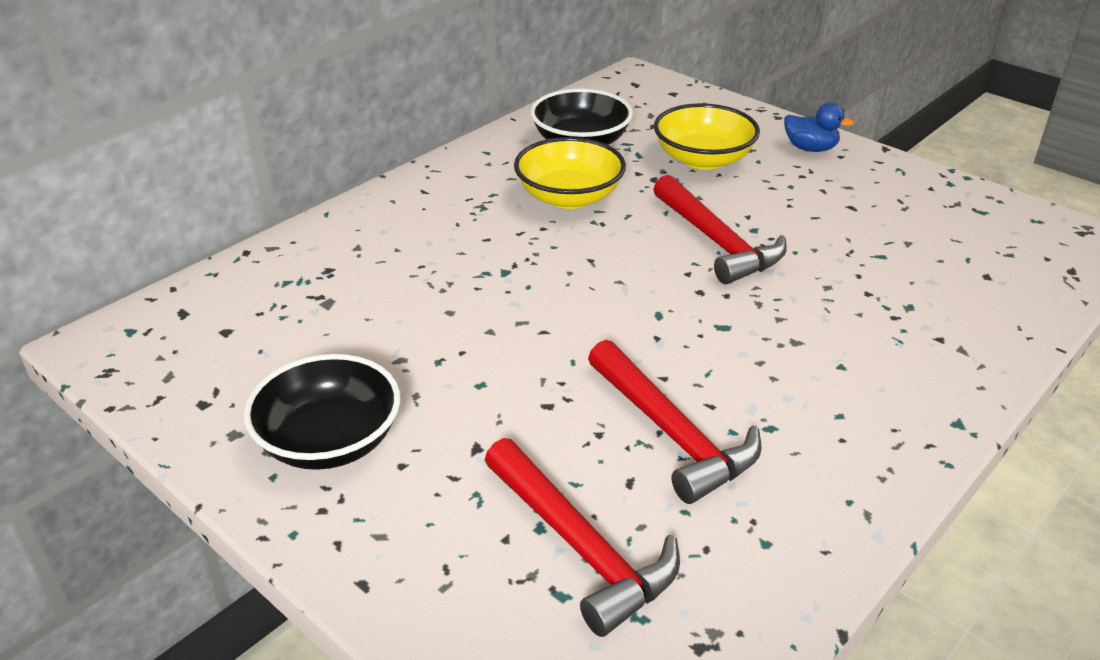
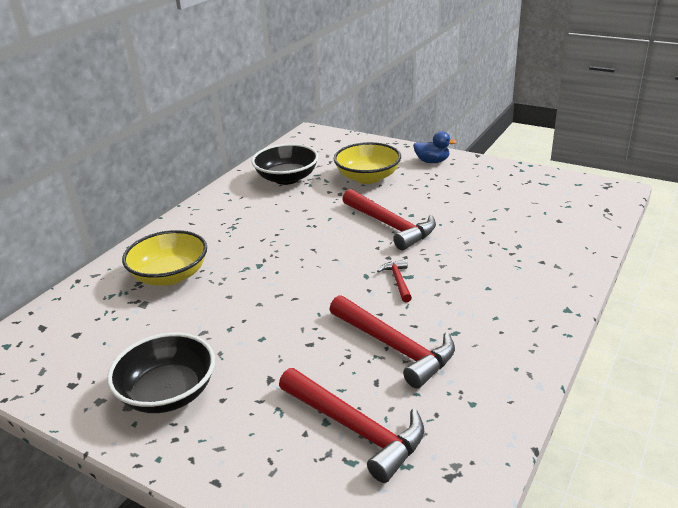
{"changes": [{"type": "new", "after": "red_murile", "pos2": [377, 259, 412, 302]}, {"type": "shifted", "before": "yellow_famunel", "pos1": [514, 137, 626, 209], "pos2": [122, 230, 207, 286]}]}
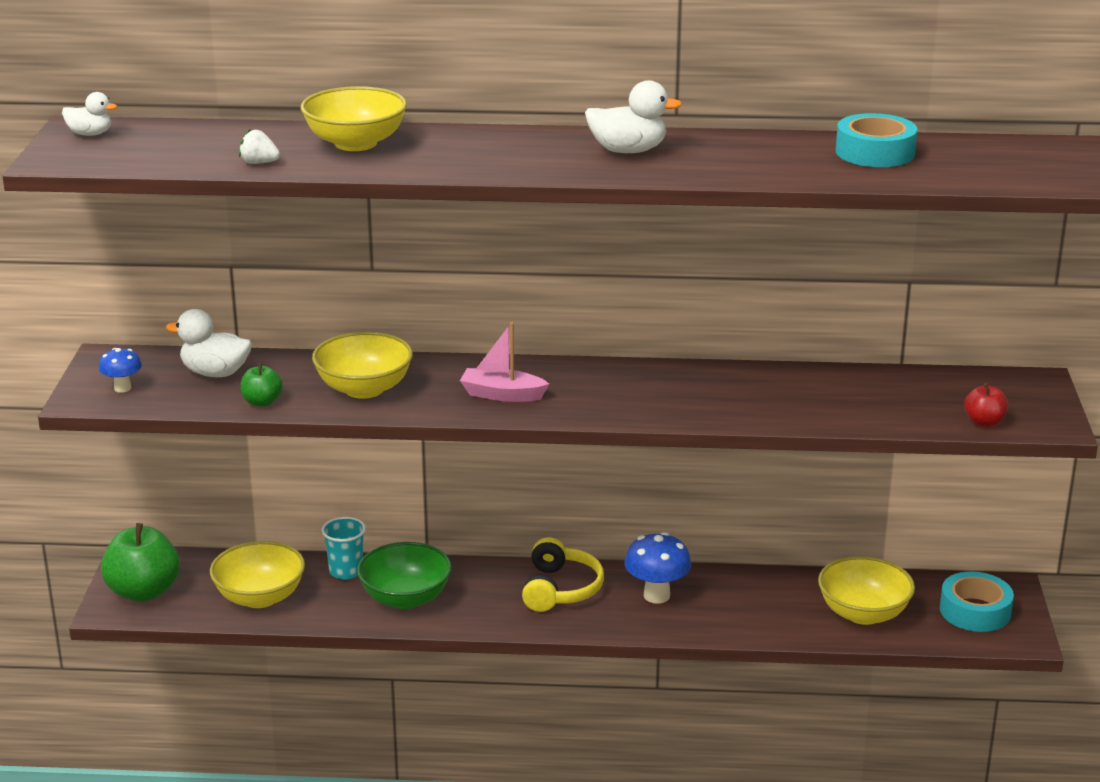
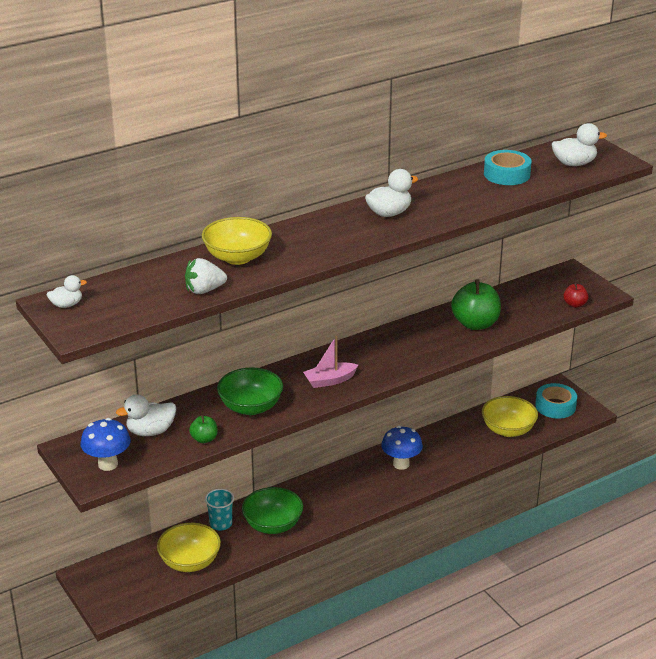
{"changes": [{"type": "gone", "before": "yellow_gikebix", "pos1": [522, 537, 604, 612]}, {"type": "new", "after": "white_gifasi", "pos2": [552, 123, 607, 166]}, {"type": "shifted", "before": "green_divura", "pos1": [101, 523, 180, 602], "pos2": [451, 279, 501, 330]}, {"type": "repainted", "before": "yellow_famunel", "after": "green_famunel", "pos1": [312, 332, 413, 399], "pos2": [217, 367, 283, 415]}, {"type": "scaled", "before": "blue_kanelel", "pos1": [99, 348, 142, 393], "pos2": [81, 418, 131, 471], "scale": 1.68}, {"type": "scaled", "before": "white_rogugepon", "pos1": [239, 129, 280, 164], "pos2": [185, 258, 227, 294], "scale": 1.55}]}
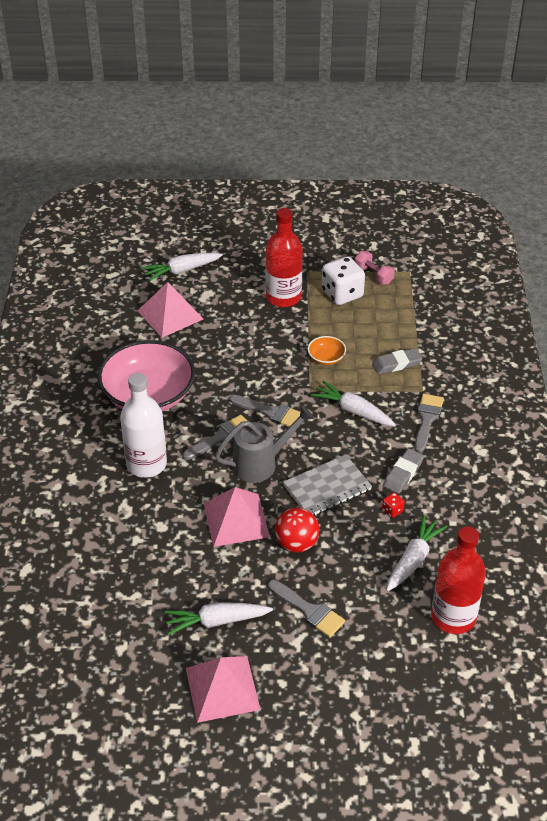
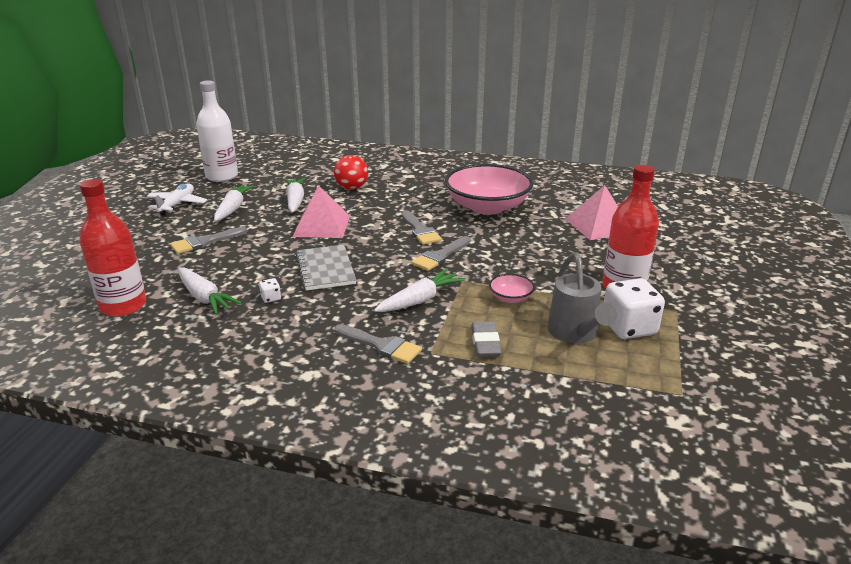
{"changes": [{"type": "gone", "before": "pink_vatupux", "pos1": [355, 251, 395, 285]}, {"type": "gone", "before": "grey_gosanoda", "pos1": [383, 448, 424, 494]}, {"type": "shifted", "before": "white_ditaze", "pos1": [120, 373, 167, 478], "pos2": [196, 80, 238, 182]}, {"type": "shifted", "before": "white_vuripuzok", "pos1": [142, 253, 223, 281], "pos2": [284, 177, 305, 213]}, {"type": "shifted", "before": "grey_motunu", "pos1": [215, 406, 314, 483], "pos2": [547, 253, 617, 344]}, {"type": "shifted", "before": "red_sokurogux", "pos1": [275, 508, 319, 553], "pos2": [334, 155, 368, 190]}, {"type": "swapped", "before": "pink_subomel", "after": "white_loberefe", "pos1": [186, 656, 261, 723], "pos2": [147, 183, 207, 215]}, {"type": "repainted", "before": "orange_famunel", "after": "pink_famunel", "pos1": [308, 336, 346, 365], "pos2": [489, 274, 535, 303]}, {"type": "repainted", "before": "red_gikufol", "after": "white_gikufol", "pos1": [382, 492, 405, 518], "pos2": [259, 278, 281, 303]}]}
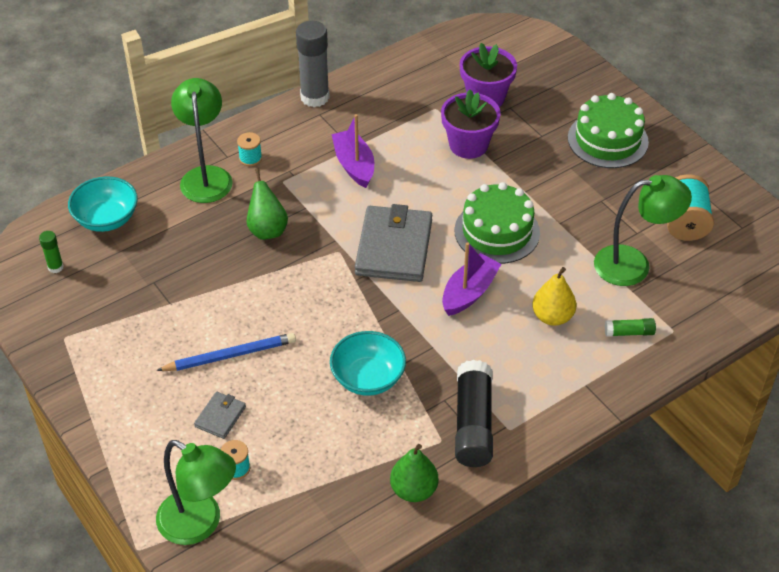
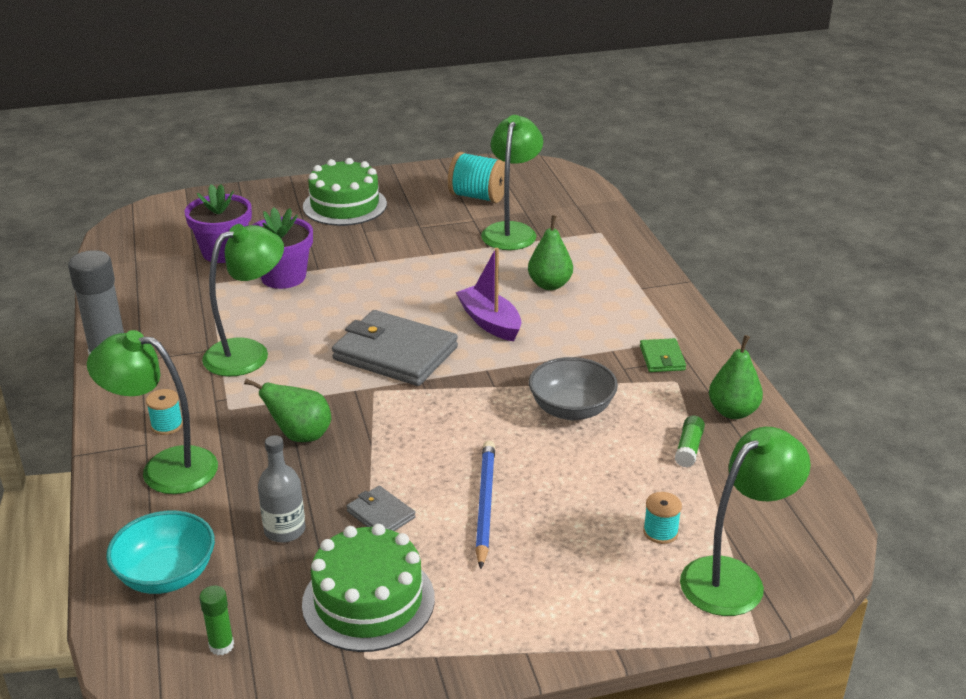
{"changes": [{"type": "new", "after": "grey_ditaze", "pos2": [258, 435, 305, 543]}, {"type": "shifted", "before": "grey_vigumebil", "pos1": [194, 392, 246, 439], "pos2": [346, 486, 416, 531]}, {"type": "shifted", "before": "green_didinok", "pos1": [454, 182, 540, 264], "pos2": [302, 524, 435, 652]}, {"type": "shifted", "before": "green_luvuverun", "pos1": [605, 318, 656, 337], "pos2": [675, 416, 705, 468]}, {"type": "swapped", "before": "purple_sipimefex", "after": "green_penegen", "pos1": [332, 114, 374, 188], "pos2": [202, 224, 284, 376]}, {"type": "swapped", "before": "black_luvuverun", "after": "green_vigumebil", "pos1": [455, 360, 493, 467], "pos2": [640, 338, 686, 372]}, {"type": "repainted", "before": "turquoise_famunel", "after": "grey_famunel", "pos1": [330, 331, 406, 396], "pos2": [529, 357, 618, 420]}, {"type": "repainted", "before": "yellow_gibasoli", "after": "green_gibasoli", "pos1": [532, 267, 576, 326], "pos2": [528, 215, 573, 290]}]}
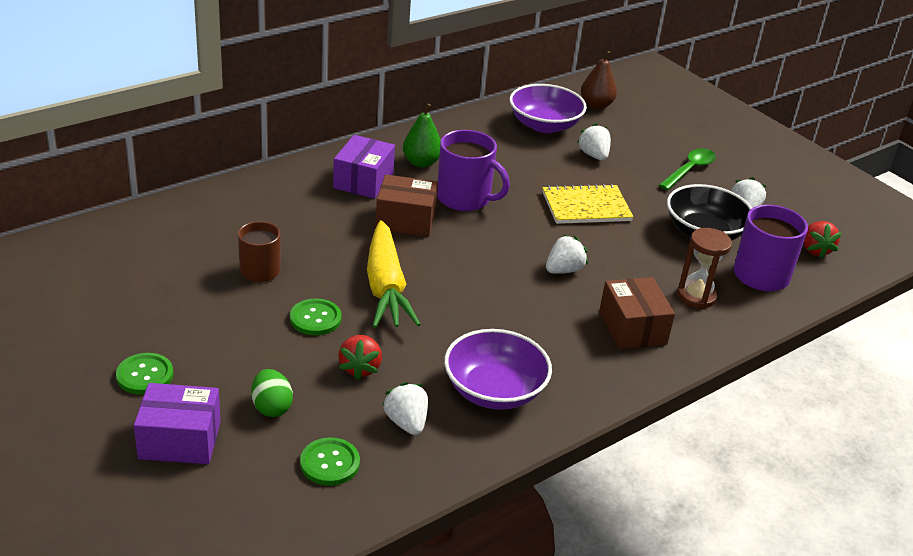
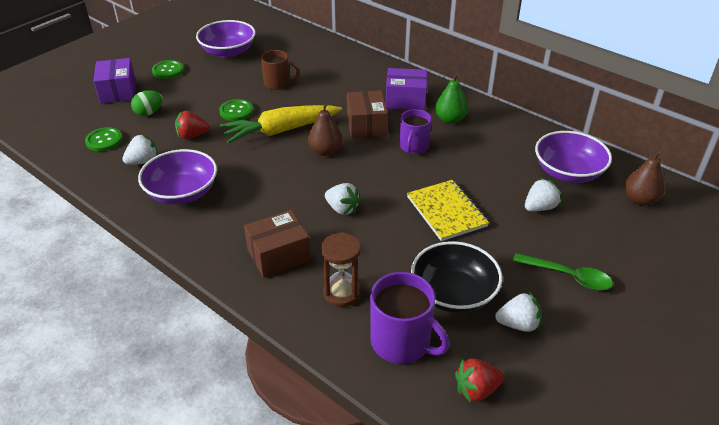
{"changes": [{"type": "new", "after": "purple_famunel", "pos2": [196, 20, 256, 58]}, {"type": "new", "after": "brown_gibasoli", "pos2": [308, 103, 342, 156]}, {"type": "scaled", "before": "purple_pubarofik", "pos1": [437, 130, 510, 211], "pos2": [400, 109, 432, 154], "scale": 0.67}]}
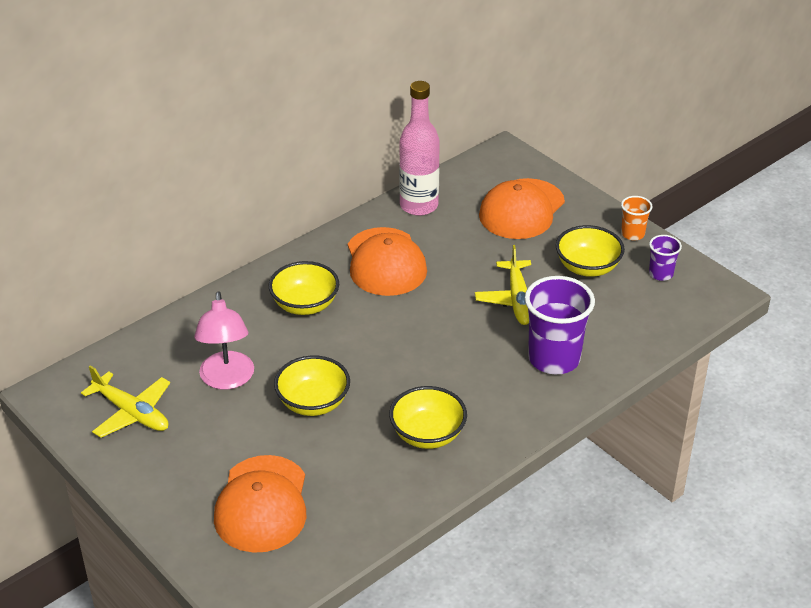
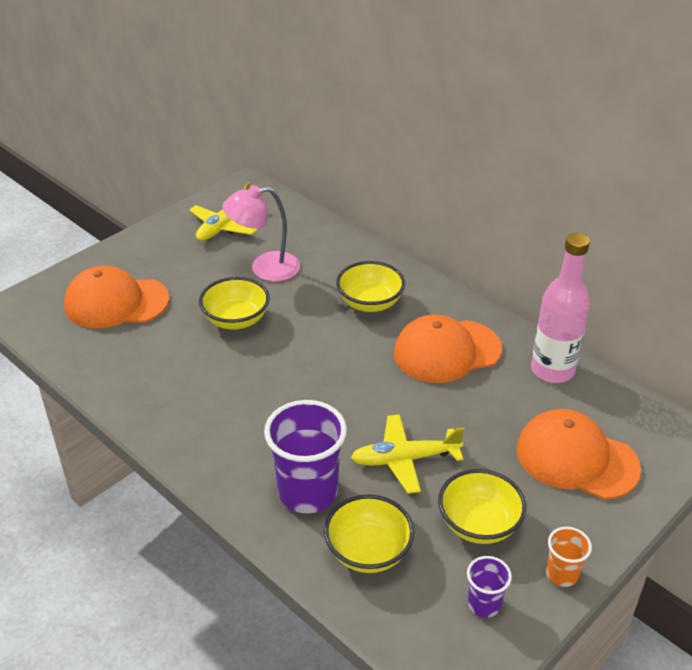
{"changes": [{"type": "shifted", "before": "yellow_famunel", "pos1": [389, 386, 467, 449], "pos2": [324, 495, 414, 573]}]}
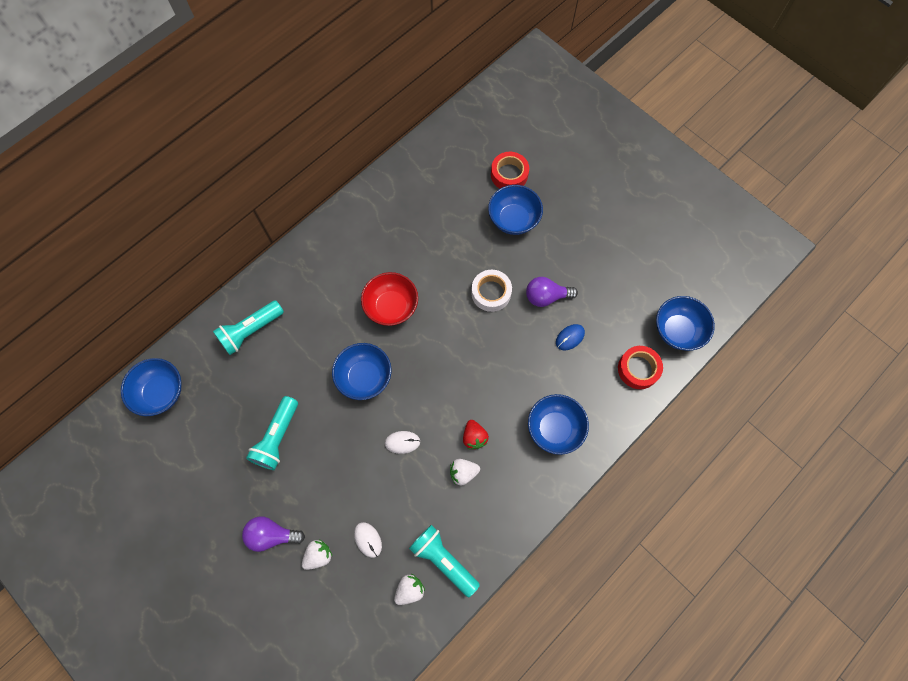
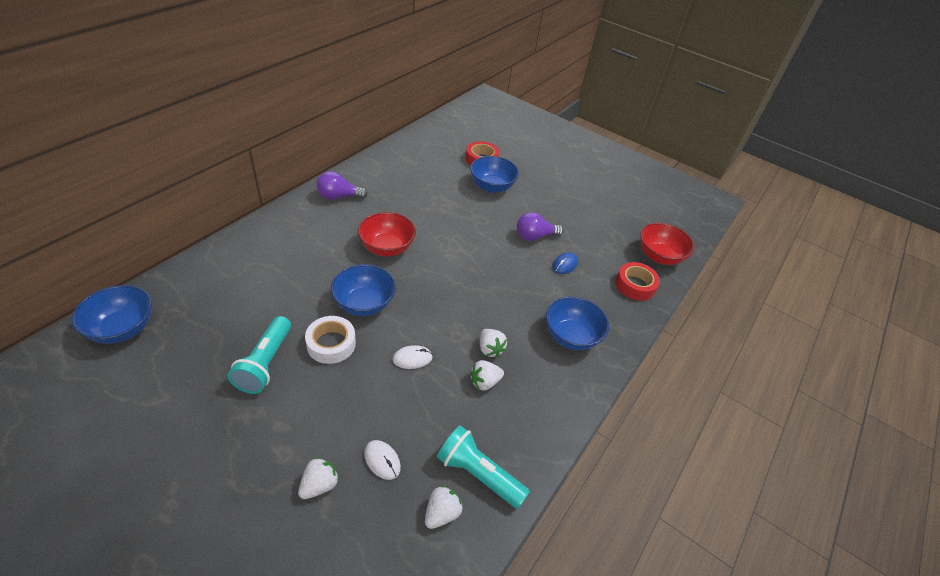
{"changes": [{"type": "gone", "before": "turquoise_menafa", "pos1": [213, 300, 284, 355]}, {"type": "shifted", "before": "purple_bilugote", "pos1": [242, 516, 305, 552], "pos2": [317, 171, 368, 200]}, {"type": "shifted", "before": "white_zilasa", "pos1": [471, 270, 512, 312], "pos2": [305, 316, 356, 364]}, {"type": "repainted", "before": "red_rogugepon", "after": "white_rogugepon", "pos1": [463, 420, 489, 449], "pos2": [480, 329, 507, 357]}, {"type": "repainted", "before": "blue_famunel", "after": "red_famunel", "pos1": [656, 296, 715, 351], "pos2": [640, 223, 694, 265]}]}
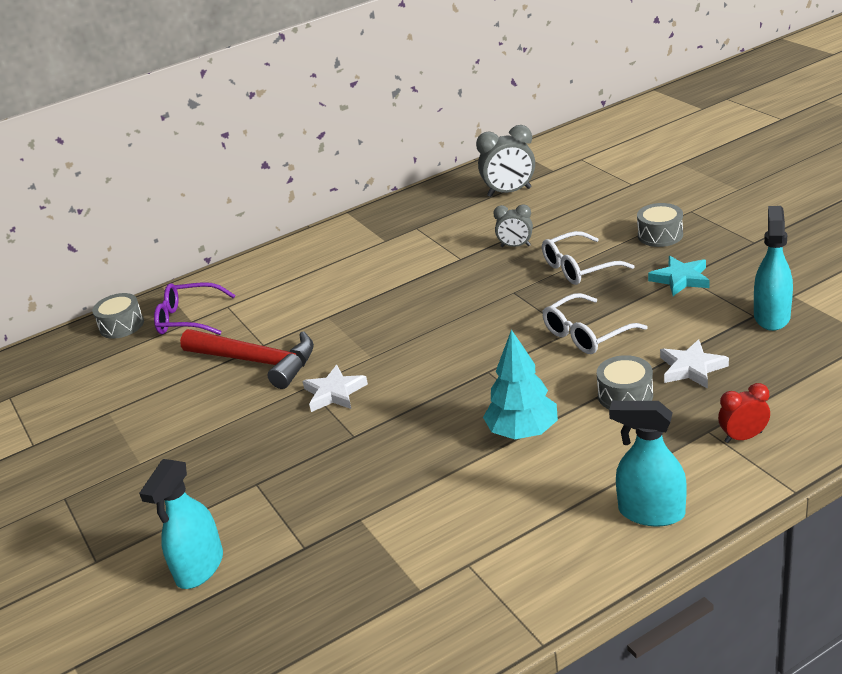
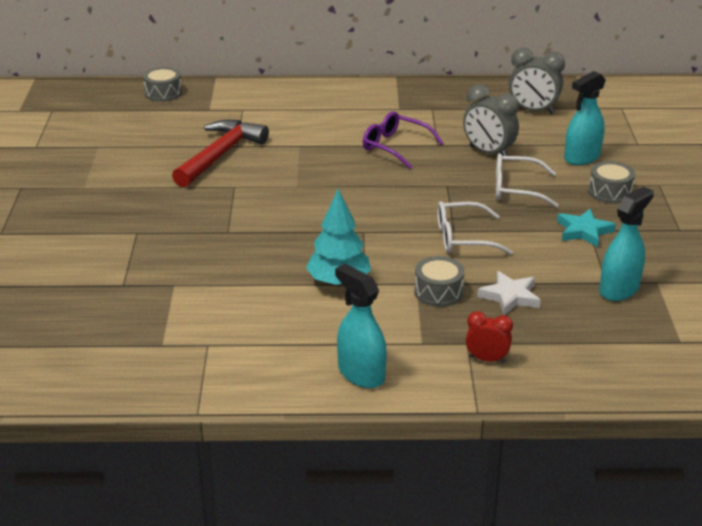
{"changes": [{"type": "gone", "before": "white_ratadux", "pos1": [303, 365, 368, 412]}, {"type": "shifted", "before": "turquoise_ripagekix", "pos1": [139, 459, 223, 589], "pos2": [564, 71, 606, 165]}, {"type": "shifted", "before": "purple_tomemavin", "pos1": [154, 282, 236, 335], "pos2": [363, 112, 443, 169]}, {"type": "rotated", "before": "red_murile", "pos1": [180, 329, 314, 389], "pos2": [172, 120, 269, 187], "turn": -120}, {"type": "scaled", "before": "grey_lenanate", "pos1": [493, 204, 533, 247], "pos2": [463, 84, 519, 156], "scale": 1.63}]}
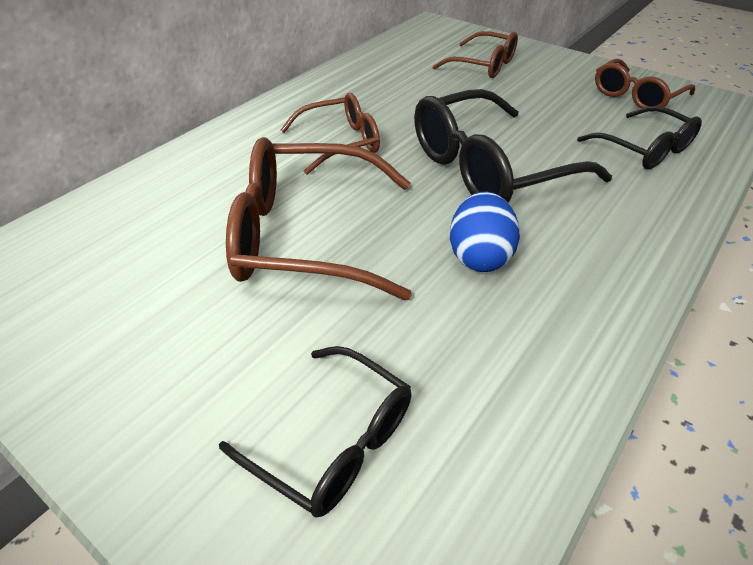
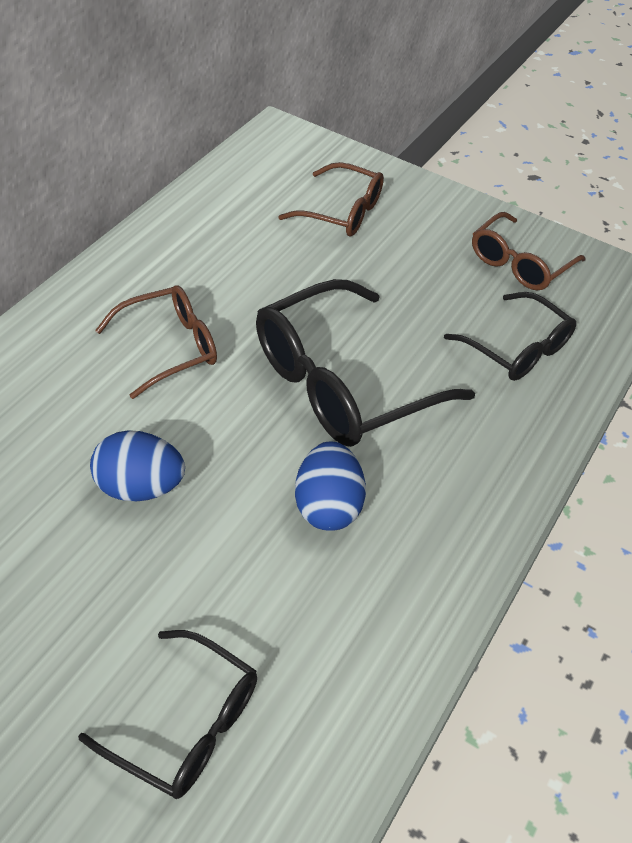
{"changes": [{"type": "swapped", "before": "brown_tomemavin", "after": "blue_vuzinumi", "pos1": [226, 137, 411, 300], "pos2": [90, 430, 185, 502]}]}
